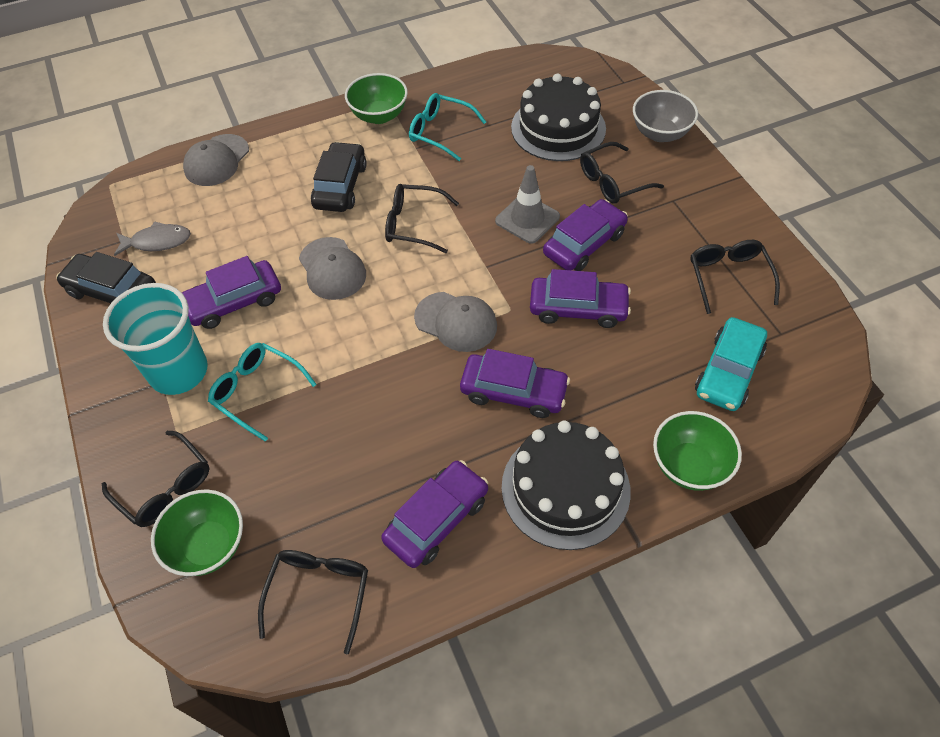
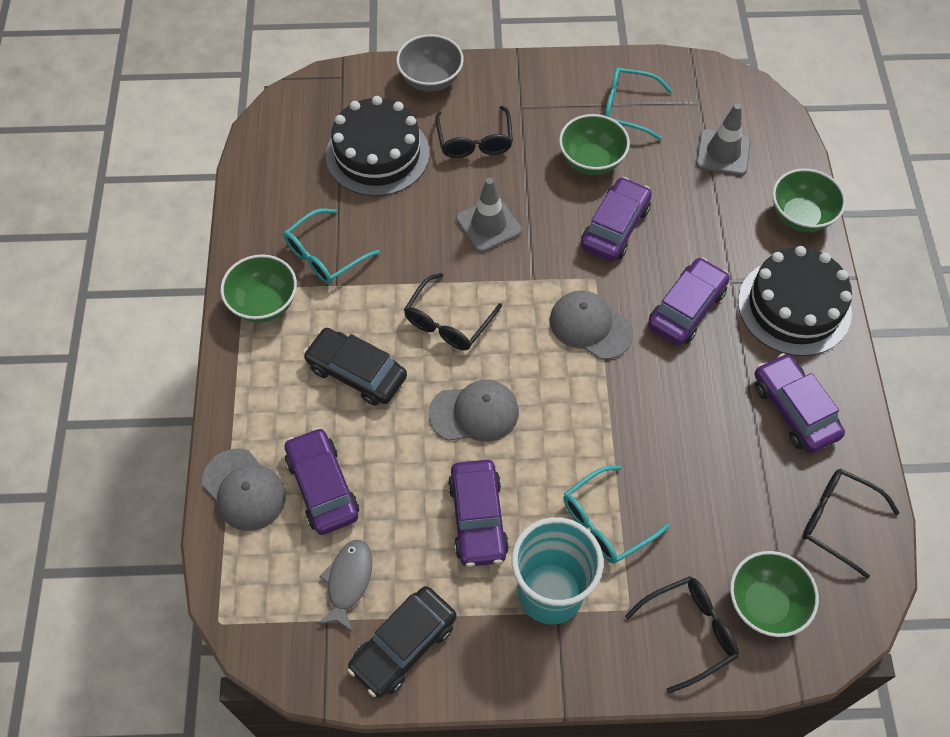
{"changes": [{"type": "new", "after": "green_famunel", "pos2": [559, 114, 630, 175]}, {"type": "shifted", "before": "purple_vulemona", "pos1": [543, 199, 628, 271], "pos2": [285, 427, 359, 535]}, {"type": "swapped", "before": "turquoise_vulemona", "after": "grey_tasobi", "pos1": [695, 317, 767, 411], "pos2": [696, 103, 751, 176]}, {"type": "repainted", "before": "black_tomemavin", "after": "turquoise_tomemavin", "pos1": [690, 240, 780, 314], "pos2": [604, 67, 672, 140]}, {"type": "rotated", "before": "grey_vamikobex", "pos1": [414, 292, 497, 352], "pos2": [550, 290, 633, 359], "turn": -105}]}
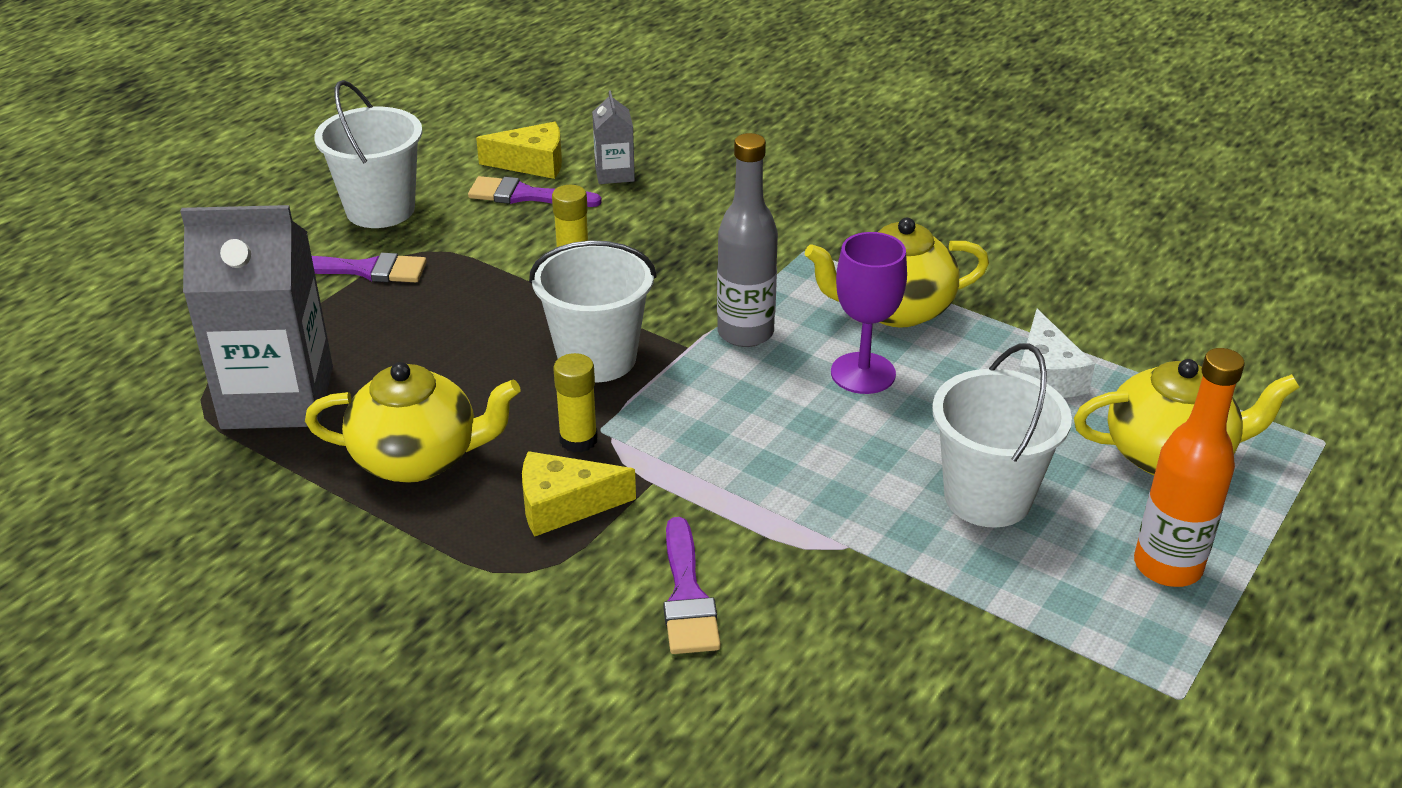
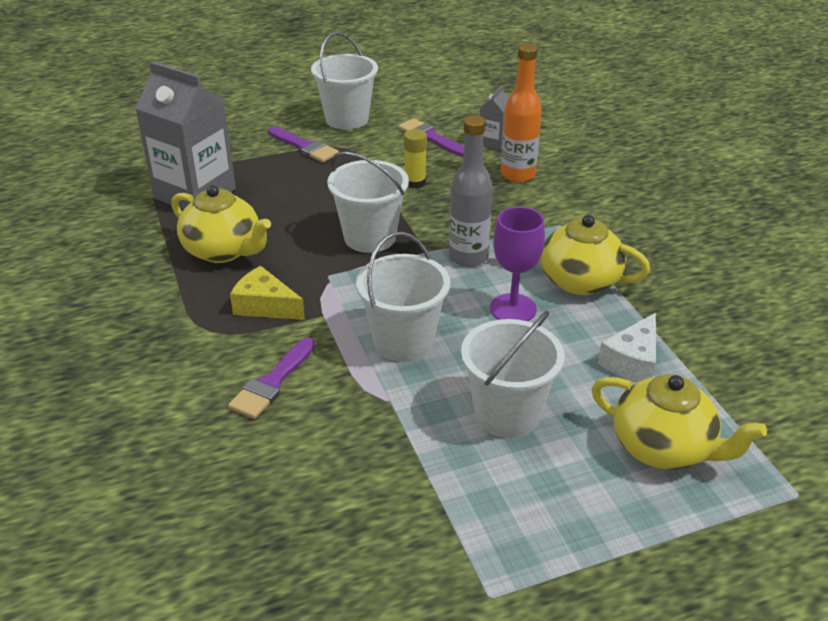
{"changes": [{"type": "gone", "before": "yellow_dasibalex", "pos1": [476, 122, 562, 179]}, {"type": "gone", "before": "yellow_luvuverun", "pos1": [554, 353, 598, 453]}, {"type": "new", "after": "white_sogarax", "pos2": [356, 232, 450, 362]}, {"type": "shifted", "before": "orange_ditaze", "pos1": [1134, 348, 1245, 587], "pos2": [501, 44, 542, 183]}]}
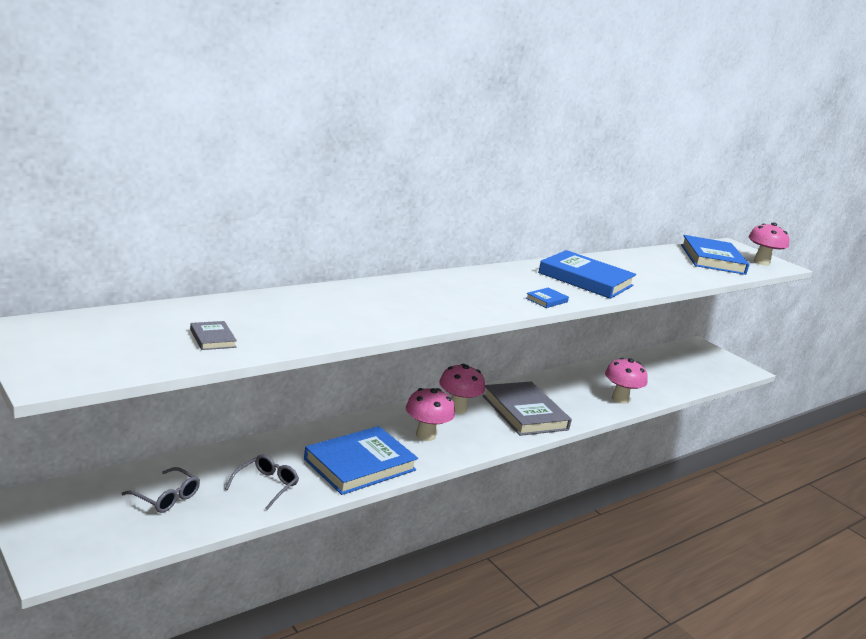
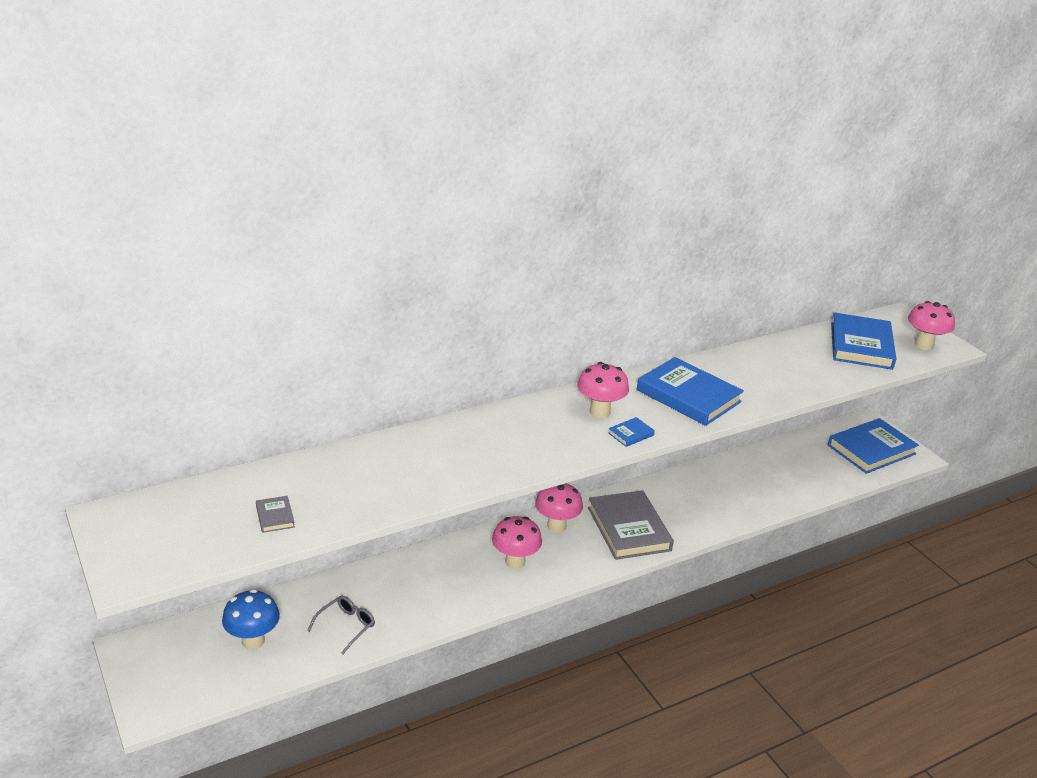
{"changes": [{"type": "shifted", "before": "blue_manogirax", "pos1": [304, 426, 418, 495], "pos2": [828, 418, 919, 474]}, {"type": "shifted", "before": "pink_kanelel", "pos1": [605, 358, 648, 404], "pos2": [577, 362, 629, 418]}, {"type": "swapped", "before": "grey_tomemavin", "after": "blue_kanelel", "pos1": [121, 467, 200, 513], "pos2": [222, 589, 280, 649]}]}
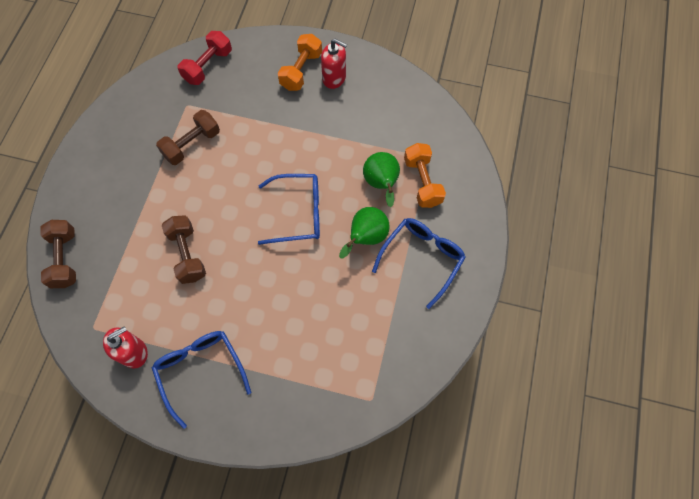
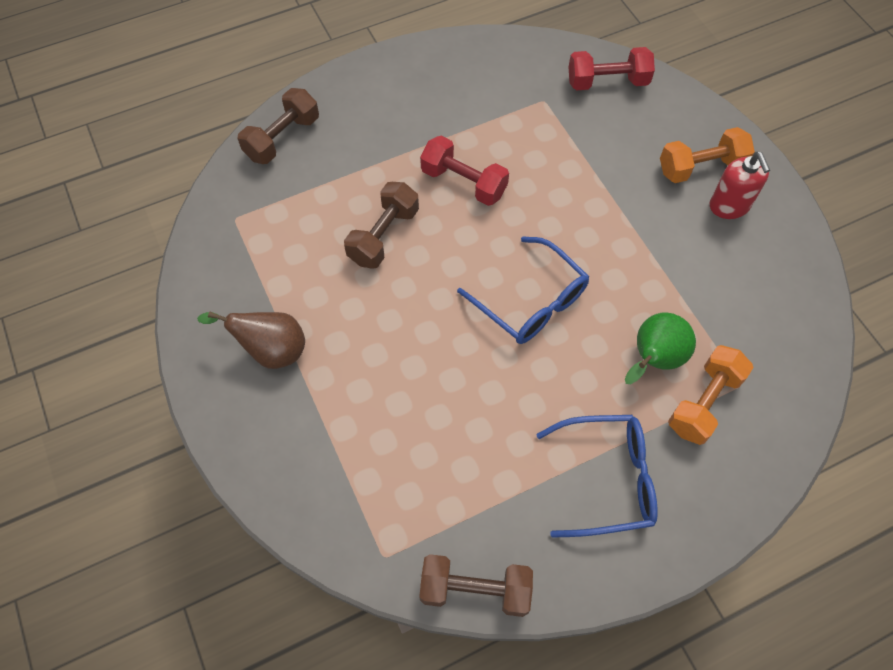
{"changes": [{"type": "gone", "before": "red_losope", "pos1": [103, 326, 148, 368]}, {"type": "gone", "before": "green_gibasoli", "pos1": [339, 207, 390, 258]}, {"type": "new", "after": "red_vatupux", "pos2": [420, 136, 509, 206]}, {"type": "shifted", "before": "brown_vatupux", "pos1": [156, 110, 220, 165], "pos2": [419, 554, 533, 617]}, {"type": "swapped", "before": "blue_tomemavin", "after": "brown_gibasoli", "pos1": [152, 331, 251, 429], "pos2": [197, 311, 305, 369]}]}
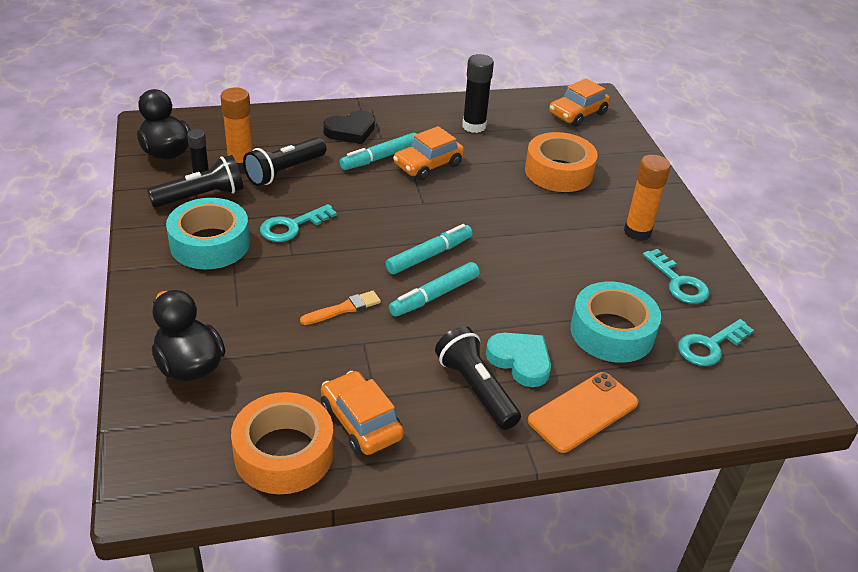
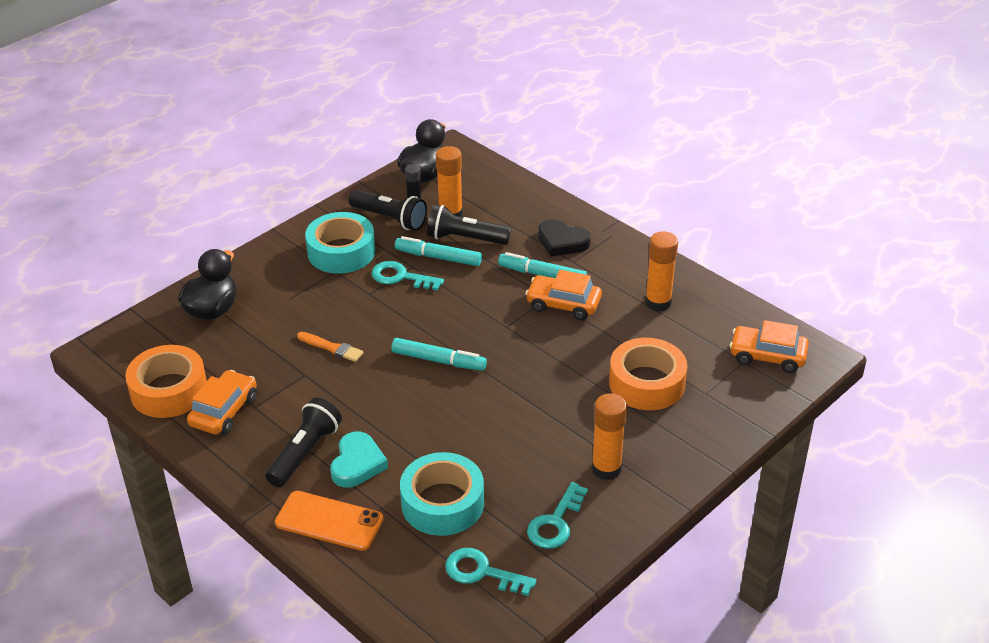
{"changes": [{"type": "shifted", "before": "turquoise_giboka", "pos1": [389, 262, 480, 317], "pos2": [395, 236, 482, 266]}, {"type": "repainted", "before": "black_luvuverun", "after": "orange_luvuverun", "pos1": [462, 54, 494, 133], "pos2": [645, 231, 678, 312]}]}
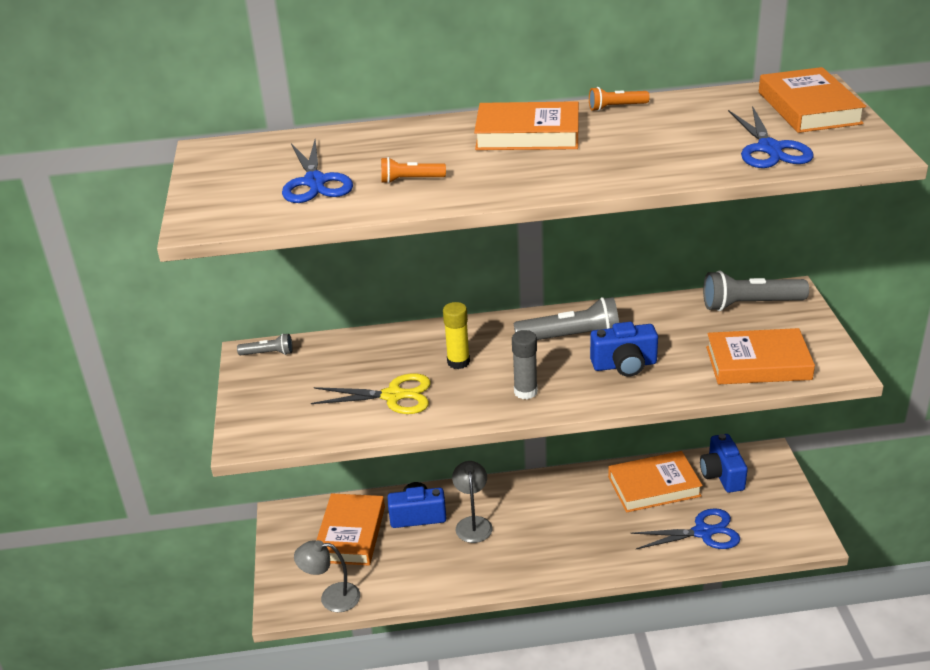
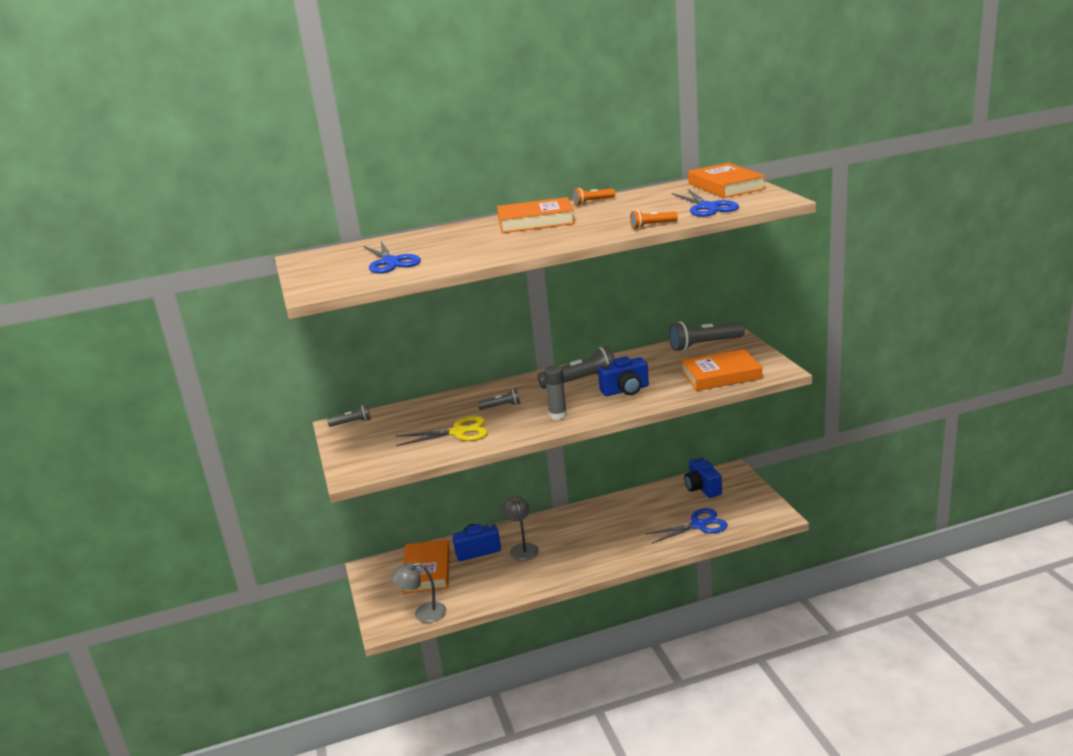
{"changes": [{"type": "gone", "before": "orange_manogirax", "pos1": [608, 451, 703, 513]}, {"type": "shifted", "before": "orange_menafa", "pos1": [381, 157, 446, 184], "pos2": [630, 210, 678, 229]}, {"type": "swapped", "before": "yellow_luvuverun", "after": "grey_menafa", "pos1": [443, 302, 470, 369], "pos2": [478, 389, 520, 410]}]}
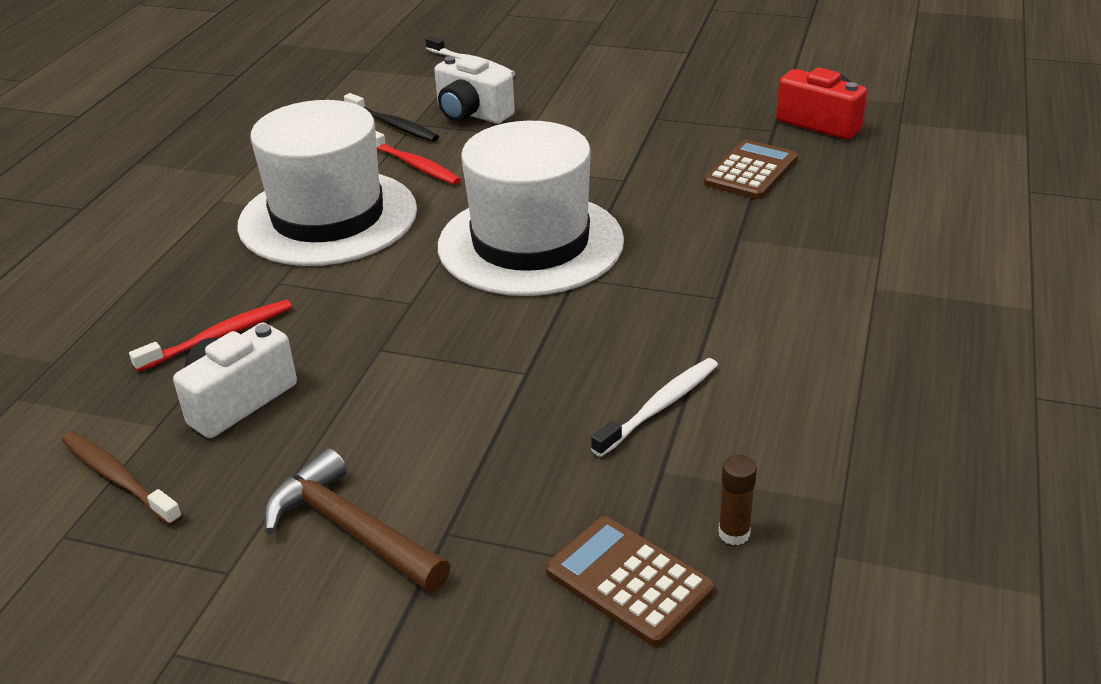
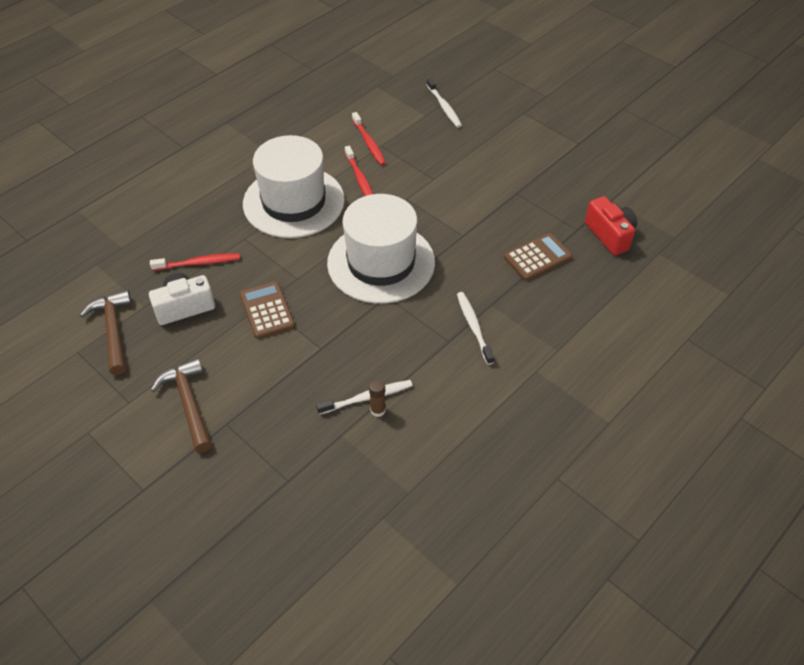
{"changes": [{"type": "gone", "before": "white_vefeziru", "pos1": [434, 55, 515, 123]}, {"type": "new", "after": "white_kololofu", "pos2": [457, 292, 495, 365]}, {"type": "shifted", "before": "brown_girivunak", "pos1": [546, 516, 715, 647], "pos2": [240, 281, 295, 339]}, {"type": "shifted", "before": "brown_luvuverun", "pos1": [718, 455, 757, 545], "pos2": [369, 379, 386, 417]}, {"type": "swapped", "before": "brown_kololofu", "after": "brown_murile", "pos1": [62, 432, 182, 526], "pos2": [80, 290, 132, 375]}, {"type": "repainted", "before": "black_kololofu", "after": "red_kololofu", "pos1": [344, 93, 439, 142], "pos2": [352, 112, 386, 165]}]}
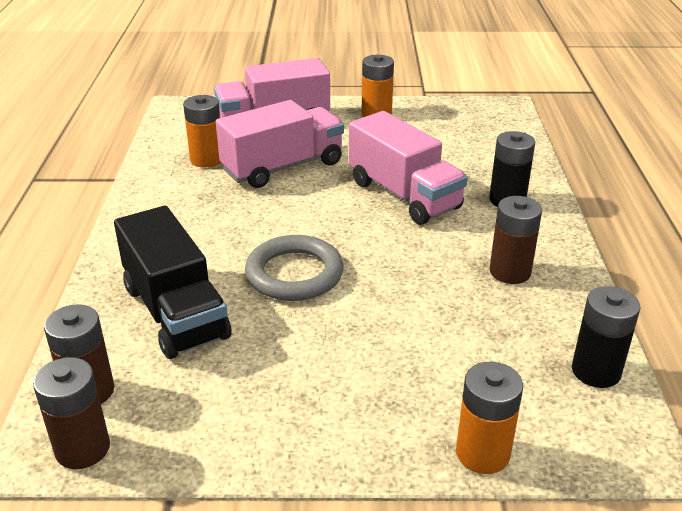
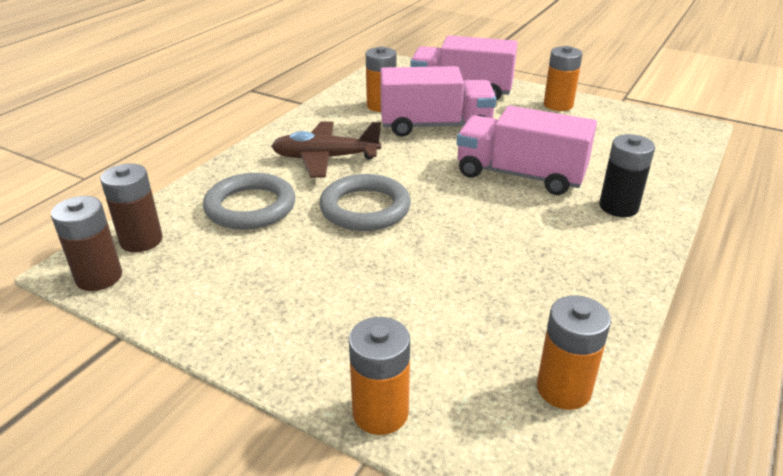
{"changes": [{"type": "gone", "before": "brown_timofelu", "pos1": [490, 196, 542, 284]}, {"type": "new", "after": "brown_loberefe", "pos2": [271, 121, 381, 178]}, {"type": "swapped", "before": "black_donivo", "after": "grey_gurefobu", "pos1": [114, 206, 232, 359], "pos2": [203, 173, 296, 230]}, {"type": "repainted", "before": "black_timofelu", "after": "orange_timofelu", "pos1": [572, 286, 641, 388], "pos2": [537, 295, 611, 410]}, {"type": "rotated", "before": "pink_donivo", "pos1": [349, 111, 468, 225], "pos2": [457, 106, 597, 195], "turn": 120}]}
